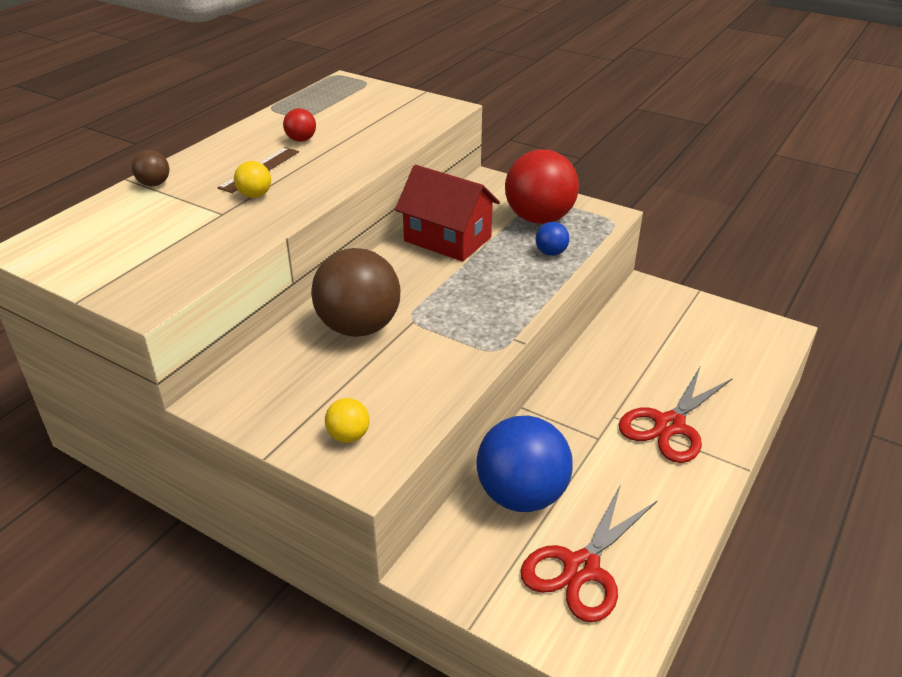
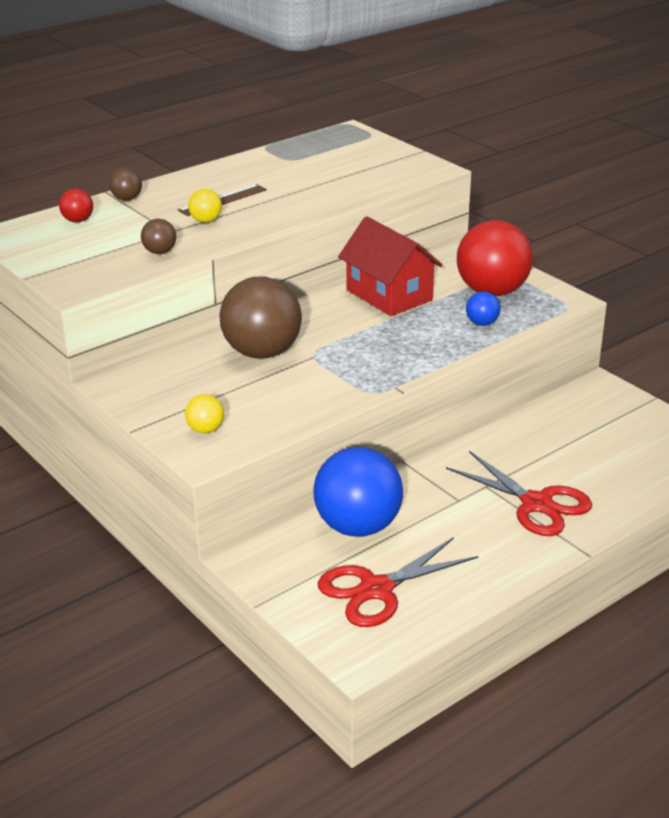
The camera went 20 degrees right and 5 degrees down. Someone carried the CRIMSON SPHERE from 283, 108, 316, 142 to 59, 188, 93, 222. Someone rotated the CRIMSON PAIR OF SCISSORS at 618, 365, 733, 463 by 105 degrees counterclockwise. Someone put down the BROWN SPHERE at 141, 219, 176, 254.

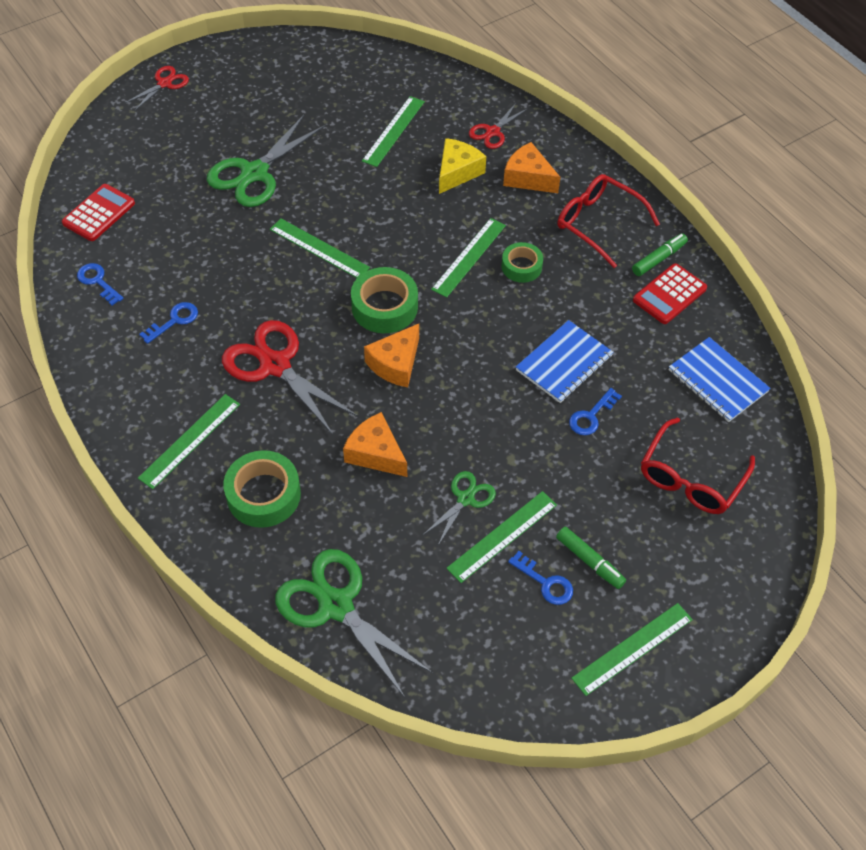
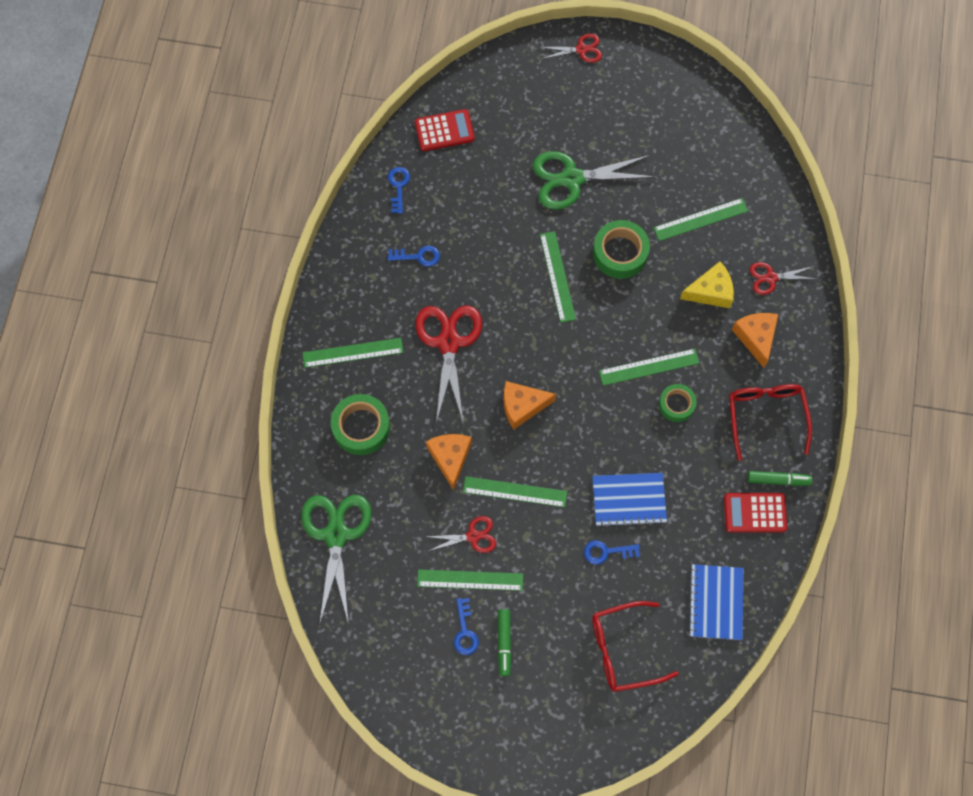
The camera went 45 degrees right and 15 degrees up. Someone carried the EMERALD TAPE from 351, 267, 418, 333 to 593, 220, 650, 279. Someone repainted the EMERALD PAIR OF SCISSORS at 423, 471, 496, 545, which became the CRIMSON PAIR OF SCISSORS at 426, 516, 496, 553. Someone carried the EMERALD MEASURING STICK from 571, 603, 693, 696 to 463, 476, 567, 507.

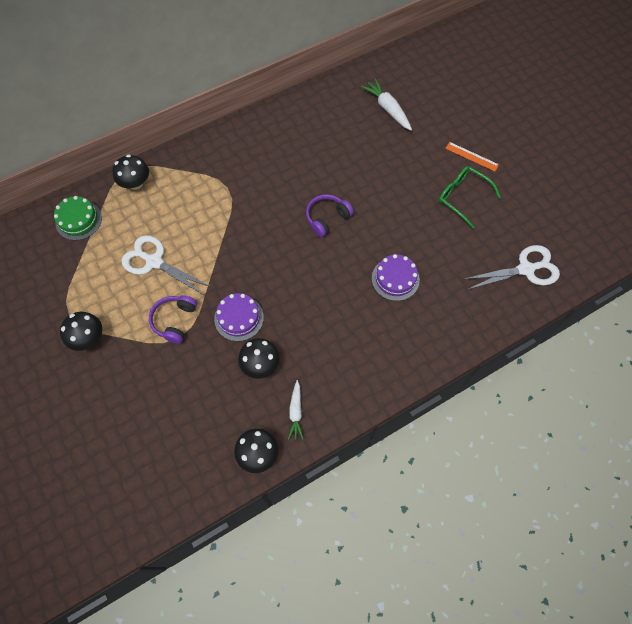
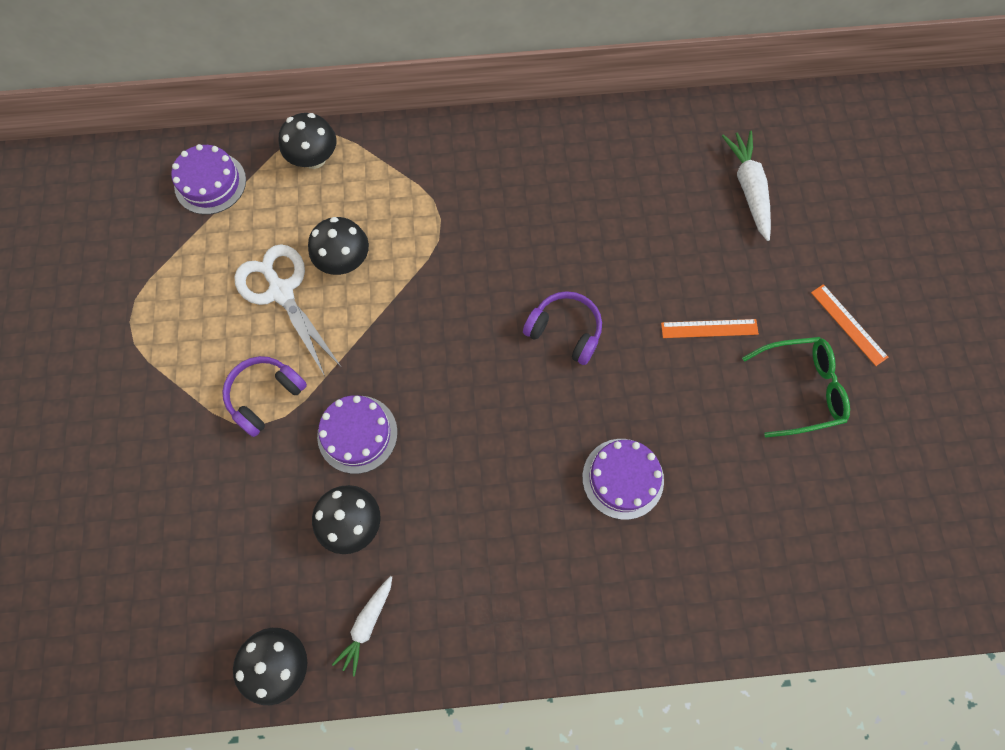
The camera went 25 degrees right and 5 degrees up. Someone rotated the EMERALD EYEGLASSES at 439, 166, 501, 229 by 105 degrees clockwise. Someone rotated the VIOLET OVER-EAR HEADPHONES at 306, 194, 354, 237 by 45 degrees clockwise. Someone repainted the EMERALD LAYER CAKE at 54, 196, 102, 240, which became the VIOLET LAYER CAKE at 171, 144, 246, 215. Someone took away the SNOW-WHITE PAIR OF SCISSORS at 464, 245, 560, 290. Someone carried the EBONY FUNGUS from 60, 312, 102, 351 to 308, 217, 369, 275. Someone put down the ORANGE MEASURING STICK at 661, 319, 759, 338.

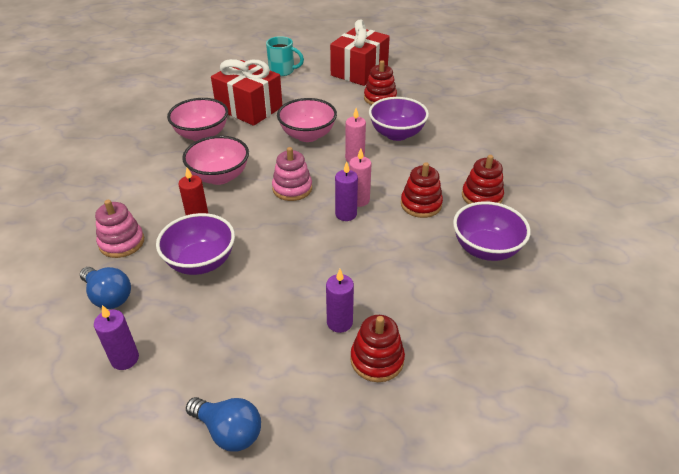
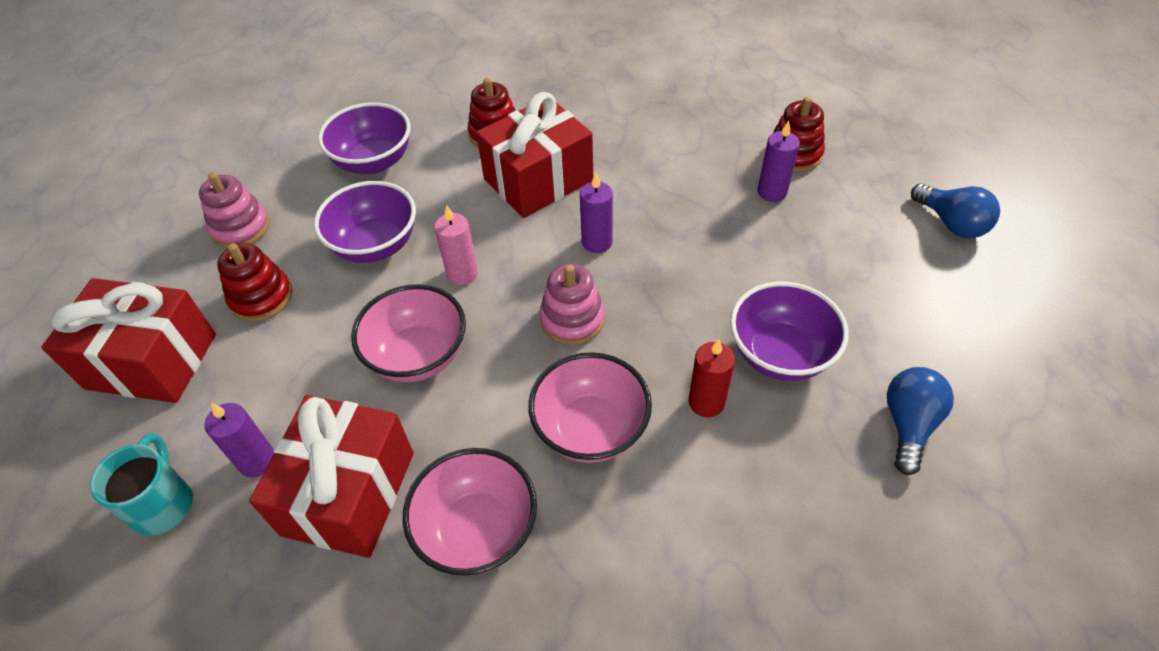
The camera went 110 degrees left and 10 degrees up. Someone took away the ROSY PILLAR CANDLE at 349, 148, 371, 207. Someone swapped the CRIMSON STACKING TOY at 401, 162, 443, 218 for the CRIMSON GIFT at 476, 92, 593, 218. Someone carried the ROSY STACKING TOY from 95, 200, 144, 258 to 199, 173, 270, 248. Someone carried the VIOLET BOWL from 453, 201, 531, 261 to 318, 102, 411, 174. Someone carried the VIOLET PILLAR CANDLE from 94, 305, 139, 370 to 204, 403, 274, 477. Someone rotated the COBALT LIGHTBULB at 186, 397, 261, 452 by 135 degrees clockwise.

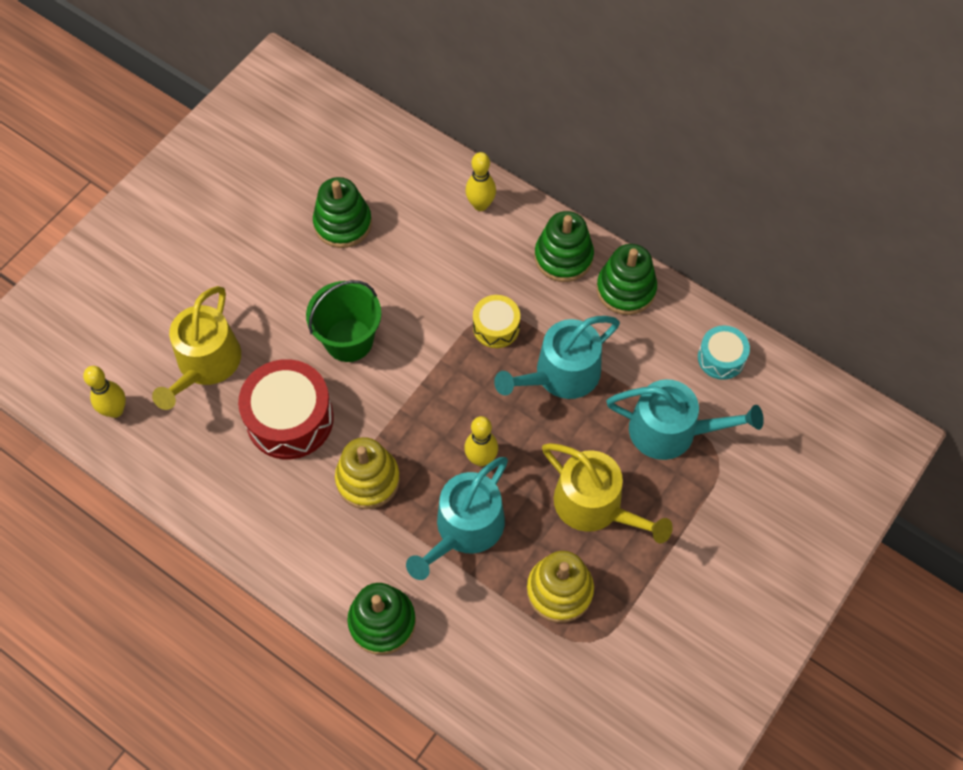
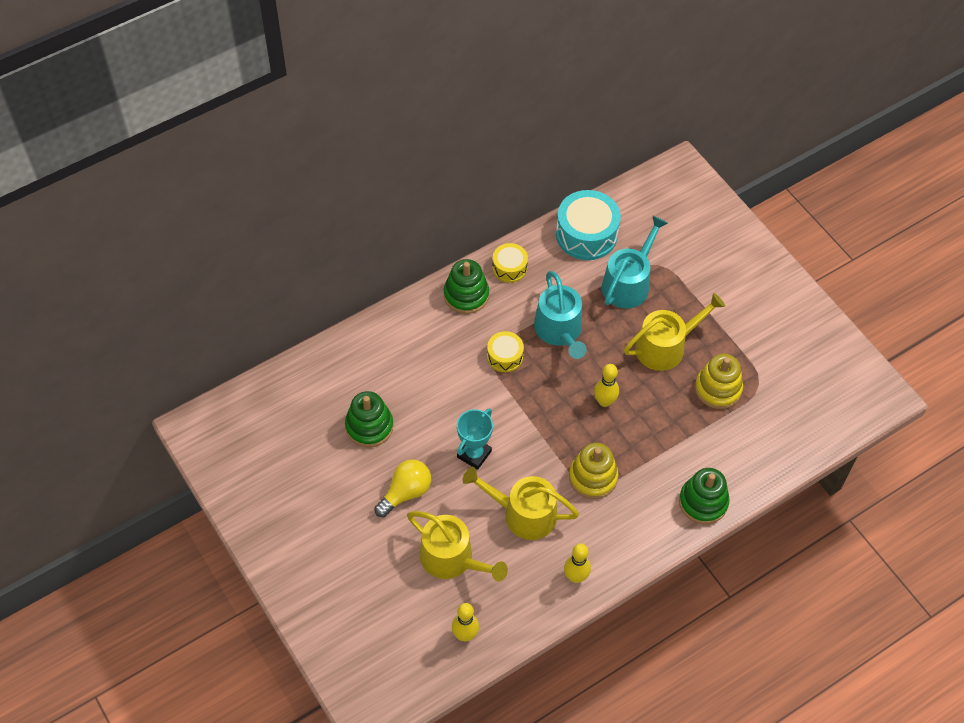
The camera went 70 degrees left and 5 degrees down. Someone carried the BRIGHT YELLOW BOWLING PIN from 466, 152, 496, 211 to 564, 543, 591, 583. Someone swapped the EMERALD STACKING TOY at 597, 244, 657, 315 for the BRIGHT YELLOW TOY DRUM at 492, 243, 528, 283. Someone swapped the EMERALD SAND BUCKET at 306, 280, 381, 362 for the AQUA TROPHY at 457, 408, 493, 470. Someone scaled the AQUA TOY DRUM at 698, 325, 750, 380 by 1.80. Someone swapped the CRIMSON TOY DRUM at 238, 359, 334, 459 for the BRIGHT YELLOW WATERING CAN at 462, 467, 579, 540. Someone took away the AQUA WATERING CAN at 406, 457, 508, 580. Someone put down the BRIGHT YELLOW LIGHTBULB at 374, 459, 432, 517.

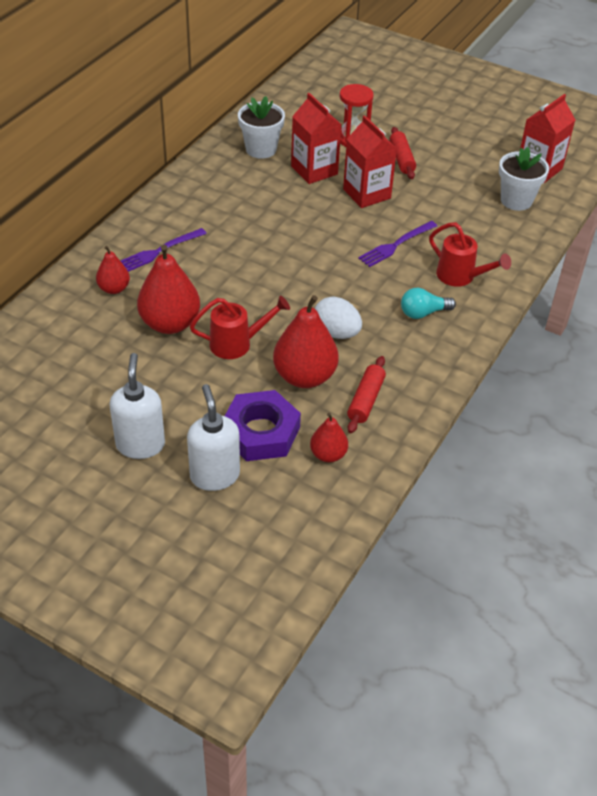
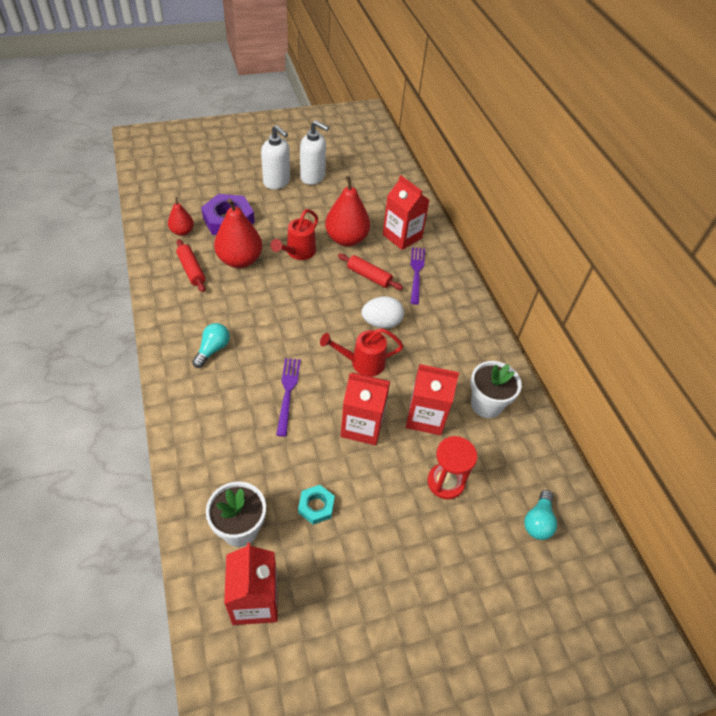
The camera went 130 degrees right and 5 degrees up. Someone carried the CRIMSON PASTRY ROLLER from 390, 127, 416, 179 to 338, 254, 403, 290. Someone carried the CRIMSON WATERING CAN from 429, 222, 511, 287 to 320, 328, 403, 377. Someone swapped the CRIMSON PEAR at 96, 246, 130, 294 for the CRIMSON JUICE CARTON at 383, 175, 429, 250. Someone carried the SNOW-WHITE EGG from 314, 297, 362, 339 to 362, 296, 404, 329. Someone carried the SNOW-WHITE PUMP BOTTLE from 187, 384, 240, 491 to 300, 120, 329, 185. Someone put down the AQUA HEX NUT at 298, 485, 335, 525. Someone put down the AQUA LIGHTBULB at 524, 490, 557, 540.

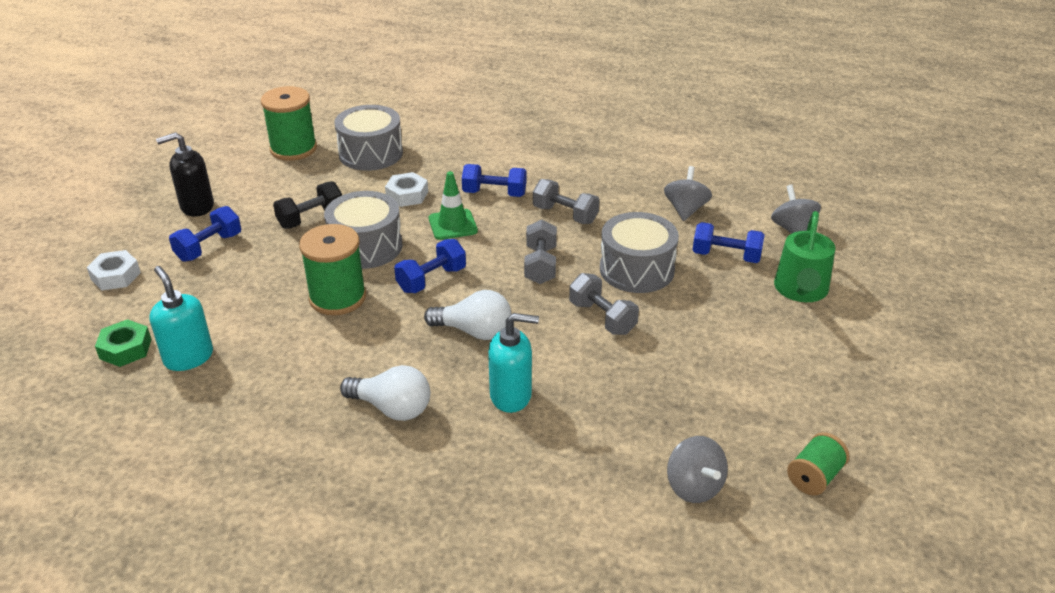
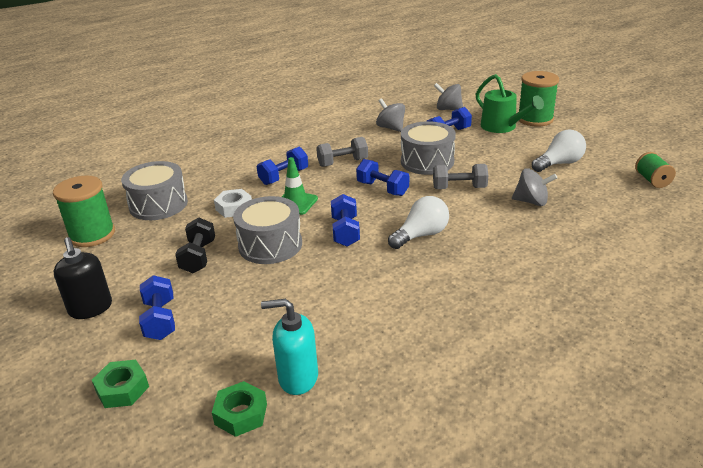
The camera went 50 degrees left and 5 degrees down. Someone rotated the EBONY PUMP BOTTLE at 156, 132, 214, 217 by 45 degrees counterclockwise. Someone repainted the GREY HAND WEIGHT at 524, 220, 557, 284, which became the COBALT HAND WEIGHT at 356, 159, 409, 196. Someone carried the EMERALD BOBBIN from 299, 224, 366, 315 to 519, 71, 559, 127. Someone repainted the SNOW-WHITE HEX NUT at 87, 250, 141, 290, which became the EMERALD HEX NUT at 92, 360, 149, 408. Someone took away the AQUA PUMP BOTTLE at 488, 313, 539, 413. Someone carried the SNOW-WHITE LIGHTBULB from 340, 365, 430, 421 to 532, 129, 586, 172. Someone carried the GREY SPINNING TOP from 667, 436, 728, 503 to 512, 169, 557, 206.

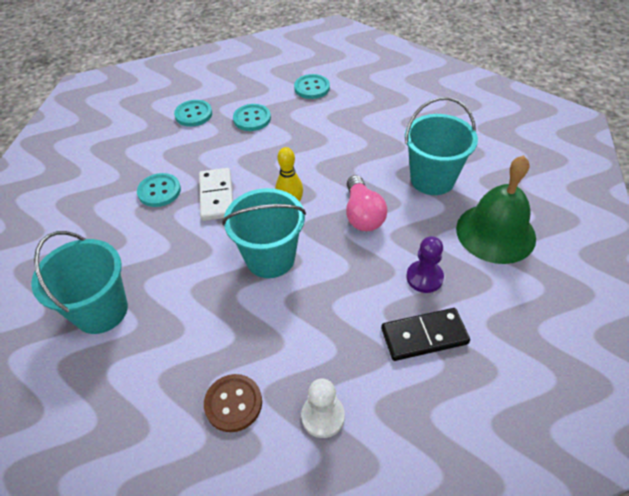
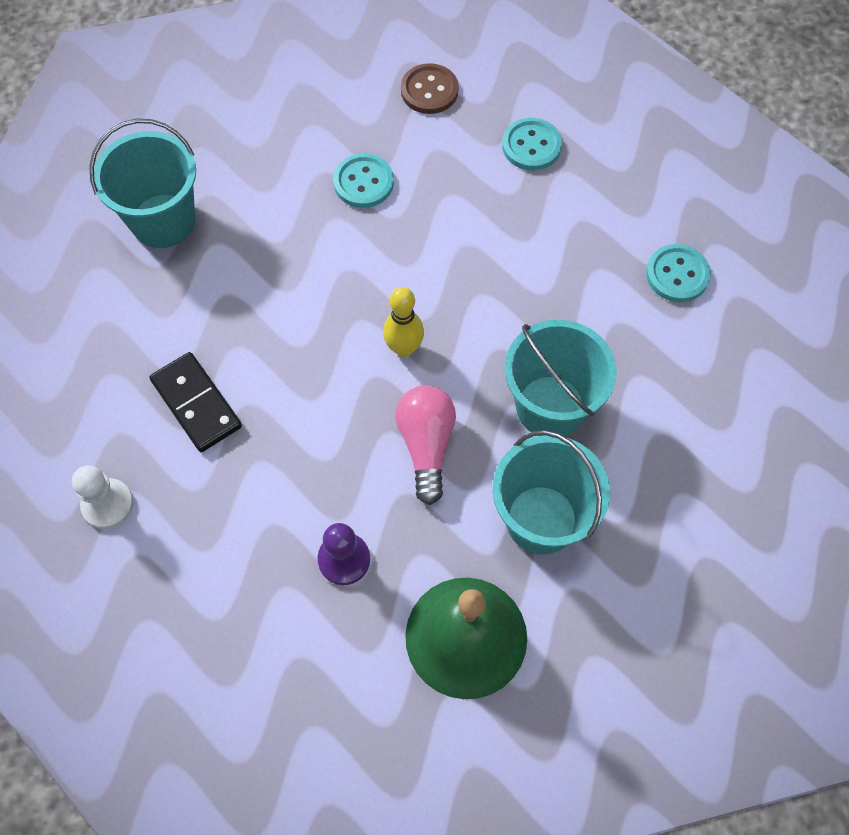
The camera went 65 degrees right and 15 degrees up. Someone took away the AQUA SEWING BUTTON at 233, 104, 271, 131. Someone took away the SNOW-WHITE DOMINO at 199, 168, 233, 221. Someone rotated the ROSY LIGHTBULB at 346, 175, 387, 231 by 120 degrees clockwise. Someone carried the AQUA SAND BUCKET from 222, 188, 306, 278 to 504, 320, 617, 437. Someone carried the EBONY DOMINO from 381, 308, 470, 361 to 149, 352, 242, 452. Someone carried the BROWN SEWING BUTTON from 204, 374, 262, 432 to 401, 63, 459, 114.

